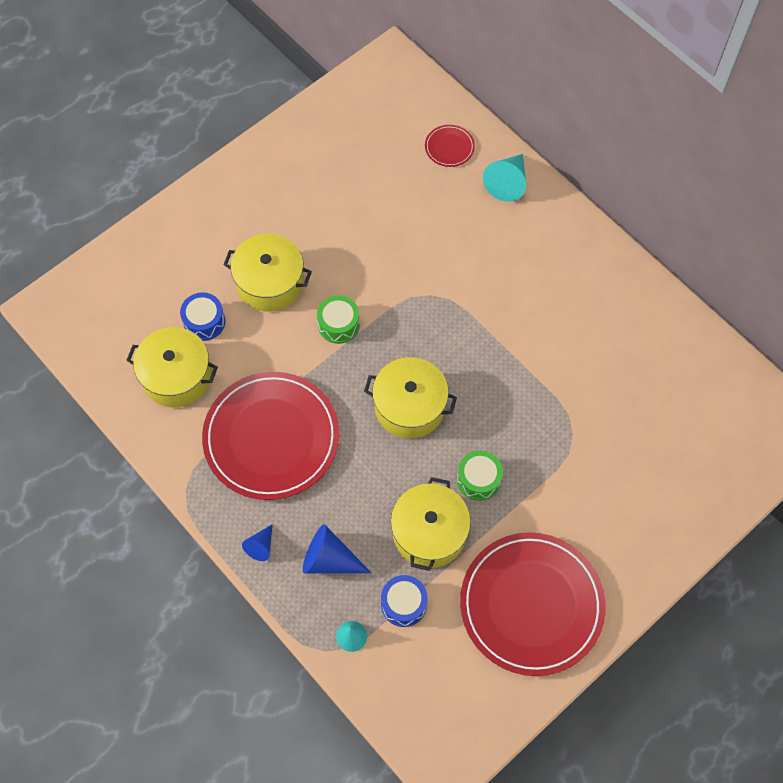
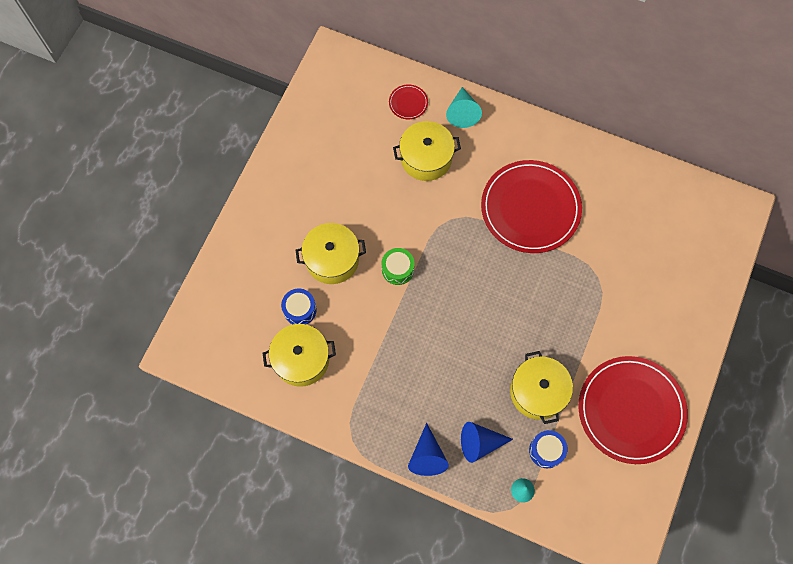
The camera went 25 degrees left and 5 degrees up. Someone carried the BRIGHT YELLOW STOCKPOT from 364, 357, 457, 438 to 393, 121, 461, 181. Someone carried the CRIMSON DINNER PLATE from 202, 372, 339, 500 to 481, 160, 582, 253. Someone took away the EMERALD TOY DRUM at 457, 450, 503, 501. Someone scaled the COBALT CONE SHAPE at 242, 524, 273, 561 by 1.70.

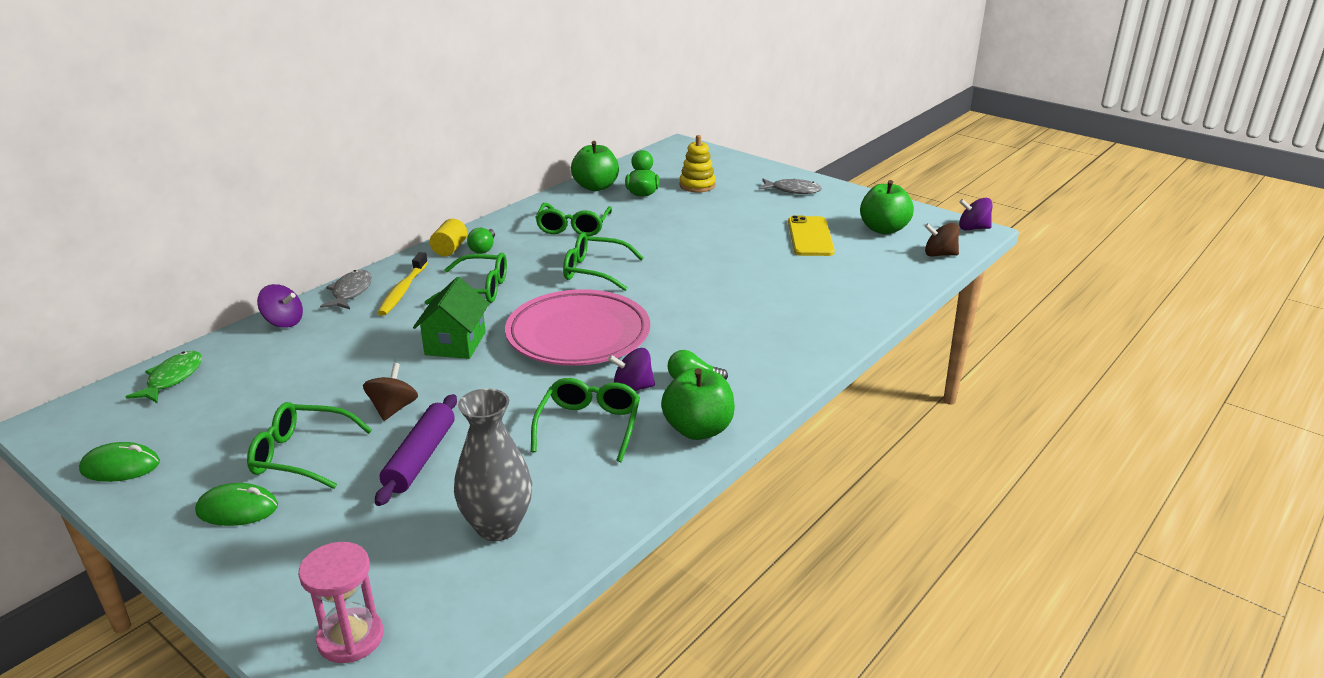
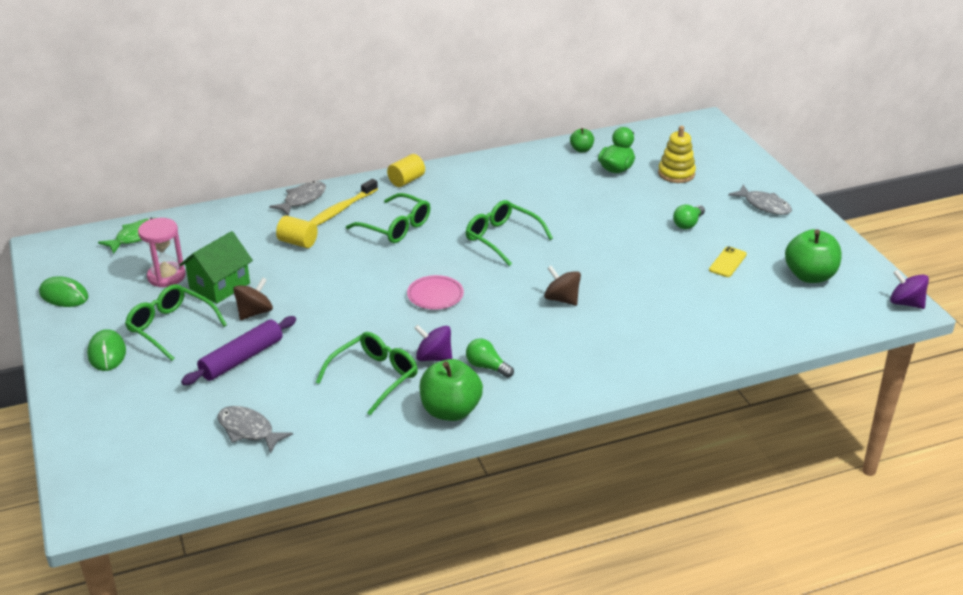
The camera went 30 degrees right and 5 degrees up. Someone scaled the EMERALD APPLE FRUIT at 571, 141, 619, 191 by 0.52. Someone took away the EMERALD EYEGLASSES at 535, 203, 612, 236. Someone scaled the BRIGHT YELLOW SMARTPHONE at 788, 215, 835, 256 by 0.58. Someone carried the BROWN SPINNING TOP from 925, 223, 959, 257 to 544, 266, 581, 306. Someone carried the EMERALD LIGHTBULB from 467, 228, 495, 254 to 673, 205, 705, 229. Someone carried the EMERALD COTTAGE from 413, 277, 489, 359 to 180, 231, 253, 304. Someone took away the VIOLET SPINNING TOP at 257, 284, 303, 328. Someone scaled the ROSY DINNER PLATE at 505, 289, 650, 366 by 0.44. Someone swapped the GREY VASE at 454, 388, 532, 541 for the GREY TOY FISH at 218, 406, 293, 454. Someone rotated the EMERALD PC MOUSE at 195, 483, 278, 526 by 45 degrees clockwise. Someone carried the ROSY SAND TIMER from 298, 542, 384, 663 to 138, 218, 186, 287. Someone put down the BRIGHT YELLOW CYLINDER at 276, 216, 318, 248.

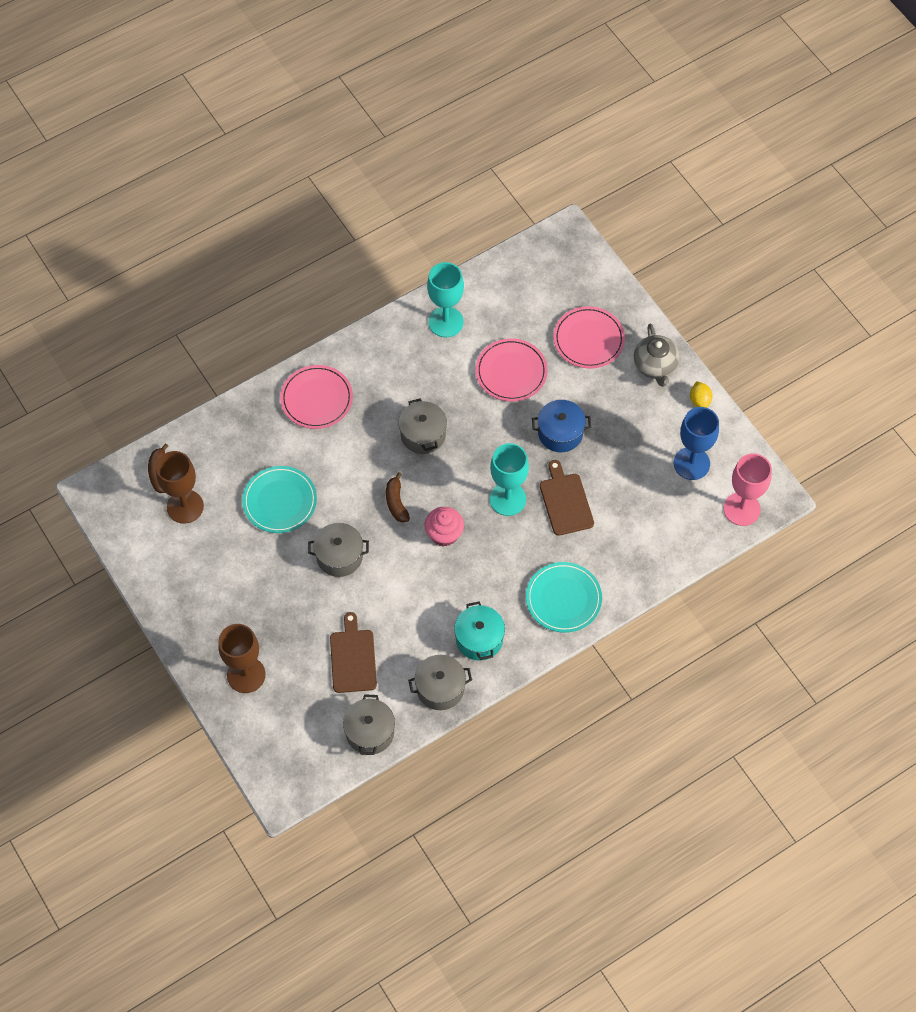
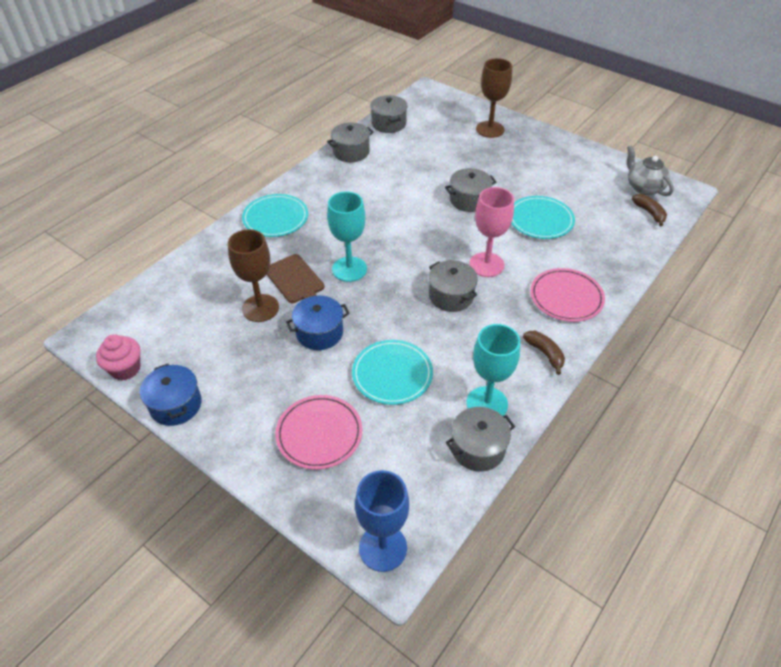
The camera went 160 degrees right and 15 degrees down. Someone carried the GREY TEAPOT from 634, 323, 680, 387 to 627, 145, 674, 196. Someone repainted the ROSY DINNER PLATE at 476, 338, 548, 402, which became the AQUA DINNER PLATE at 352, 340, 433, 405. Someone swapped the BRIGHT YELLOW CITRUS FRUIT at 690, 381, 713, 408 for the COBALT STOCKPOT at 140, 364, 202, 426. Someone carried the COBALT WINE GLASS from 674, 407, 719, 480 to 355, 470, 409, 572. Someone carried the BROWN WINE GLASS from 156, 451, 204, 524 to 228, 229, 279, 322. Someone carried the ROSY WINE GLASS from 724, 453, 772, 526 to 469, 187, 514, 277. Someone carried the BROWN BANANA from 386, 472, 410, 522 to 523, 331, 565, 375. Someone carried the ROSY MUFFIN from 425, 507, 464, 547 to 96, 334, 141, 380. Someone took away the AQUA STOCKPOT at 454, 602, 505, 661. Someone took away the BROWN CUTTING BOARD at 330, 612, 377, 693. Someone put down the GREY STOCKPOT at 446, 407, 515, 472.

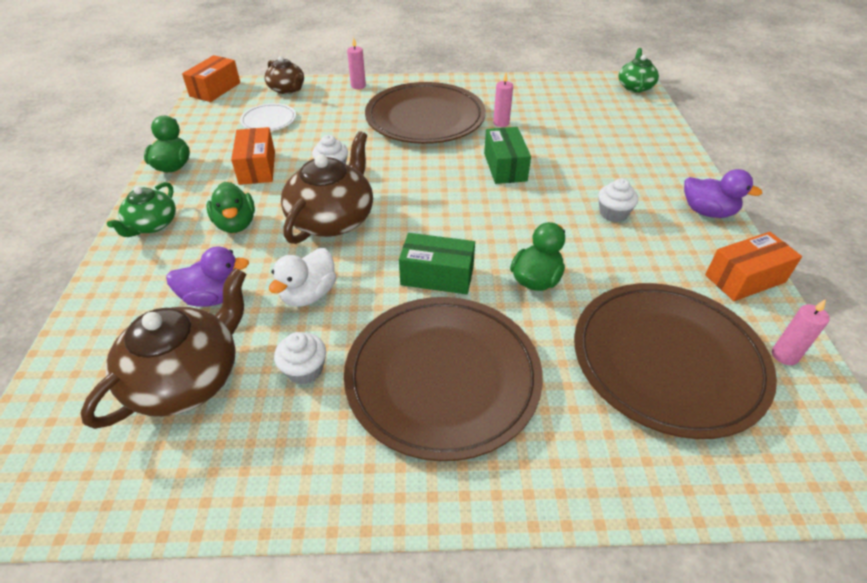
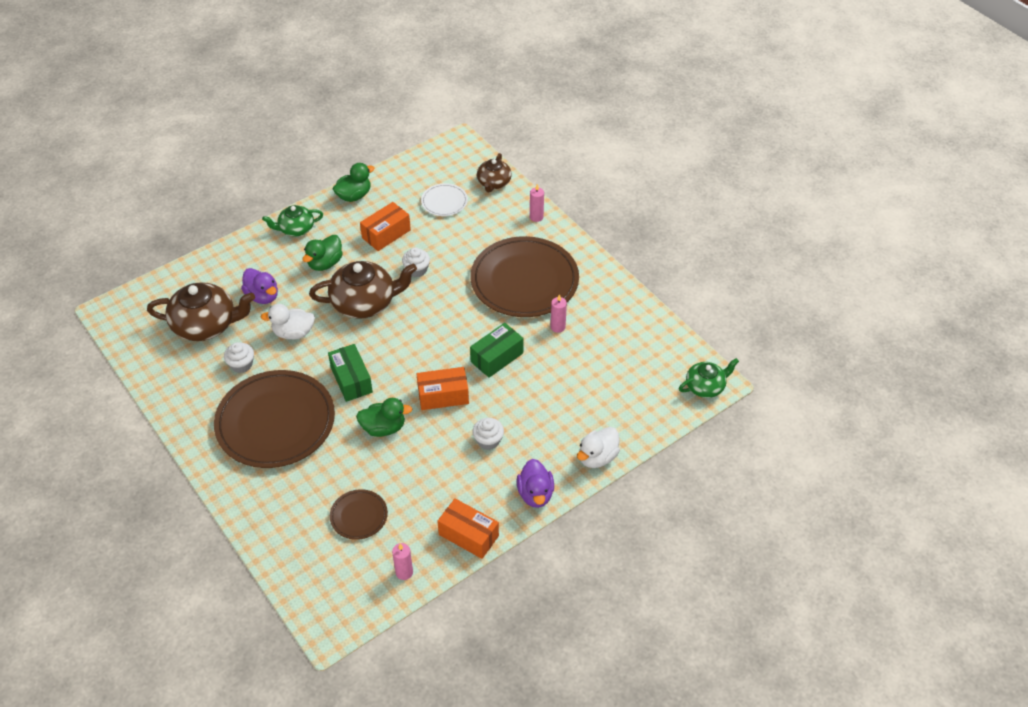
The camera went 55 degrees right and 5 degrees up. Someone carried the ORANGE BOX from 182, 55, 240, 102 to 417, 367, 469, 410. Someone scaled the BROWN DINNER PLATE at 574, 283, 777, 439 by 0.46. Someone put down the SNOW-WHITE DUCK at 577, 427, 620, 468.

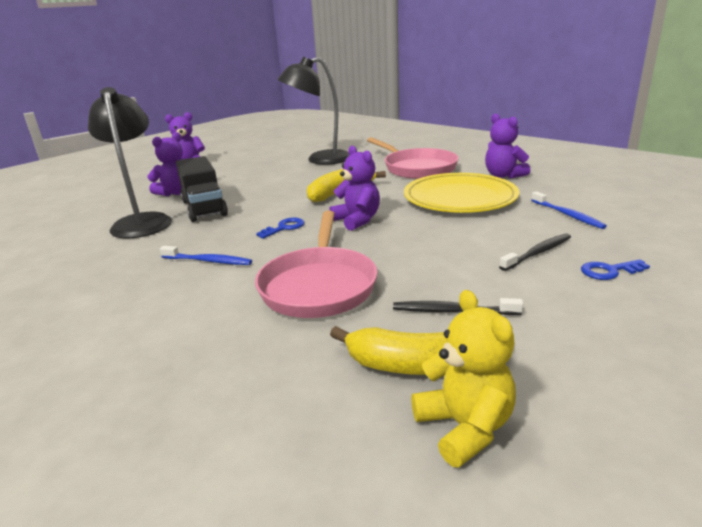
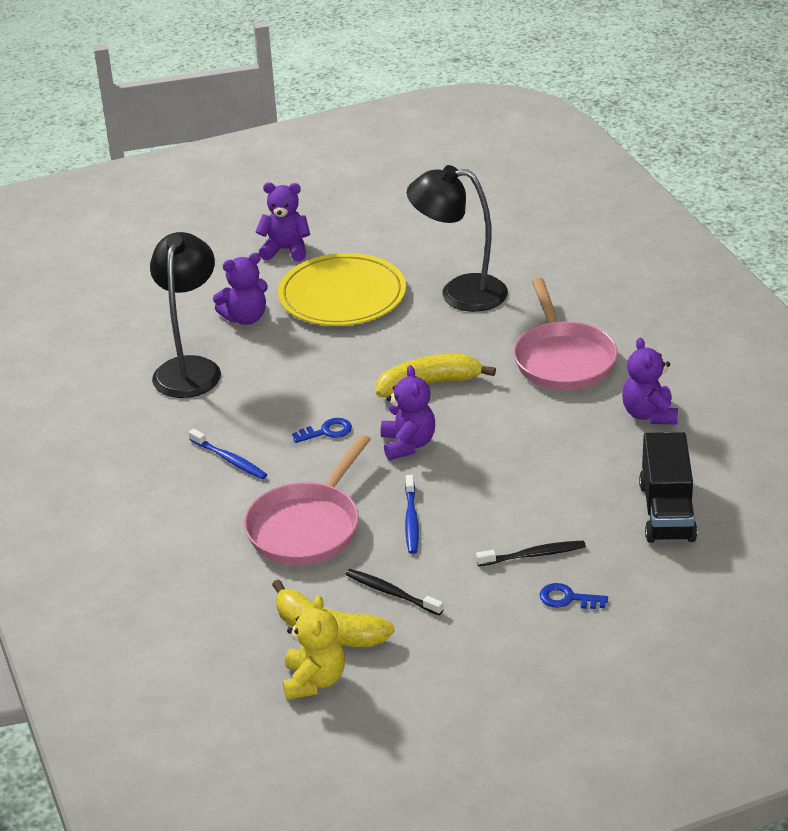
The camera went 25 degrees right and 10 degrees up. Someone carried the EBONY LORRY from 176, 156, 228, 222 to 639, 432, 697, 543. Someone carried the BRIGHT YELLOW DINNER PLATE from 404, 173, 520, 213 to 278, 253, 406, 326. Someone carried the COBALT TOOTHBRUSH from 531, 191, 607, 229 to 405, 475, 419, 554.

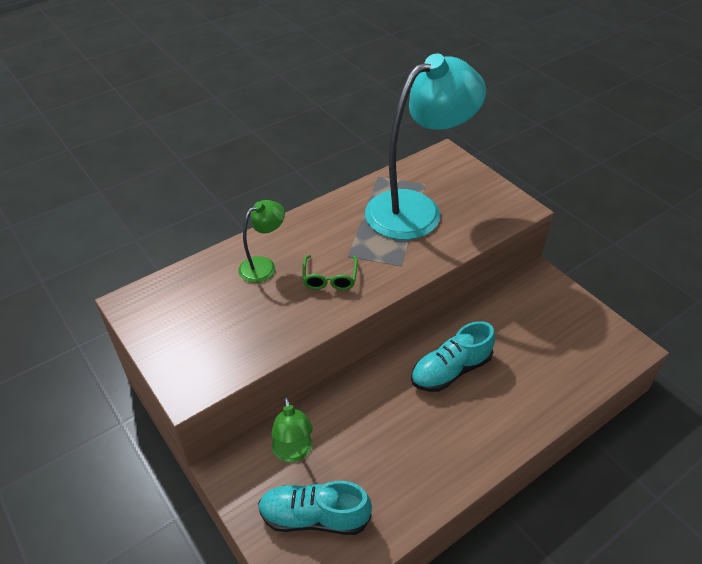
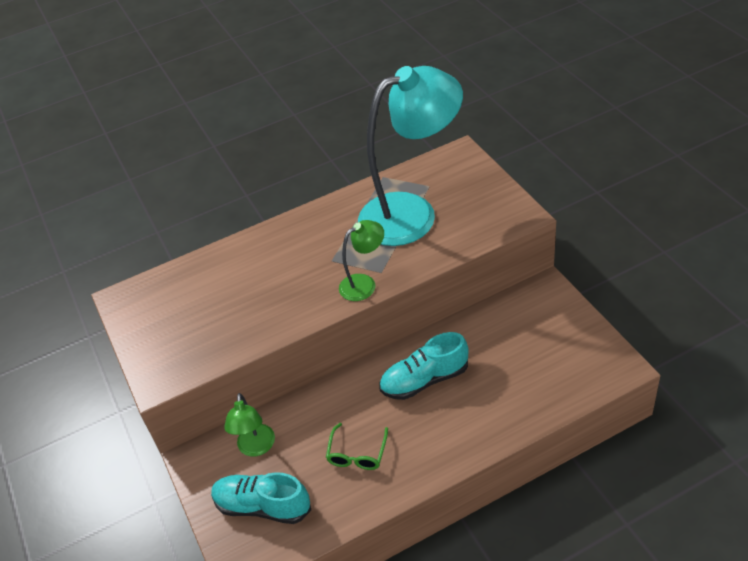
The camera went 15 degrees right and 0 degrees up. Someone carried the EMERALD READING LAMP from 238, 200, 285, 283 to 339, 220, 384, 301. Someone carried the EMERALD EYEGLASSES from 302, 255, 358, 290 to 326, 423, 388, 470.

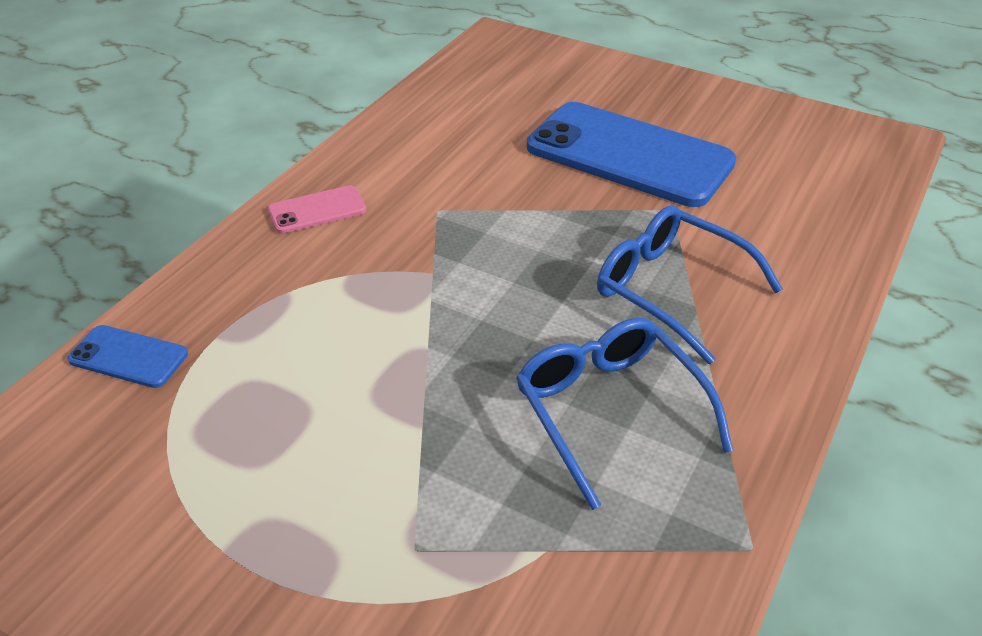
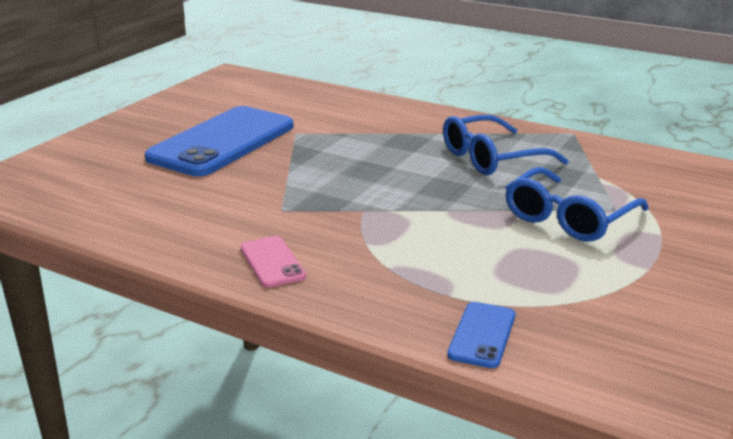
The camera went 90 degrees left and 15 degrees down. Someone carried the COBALT EYEGLASSES from 597, 205, 783, 364 to 505, 167, 649, 242.

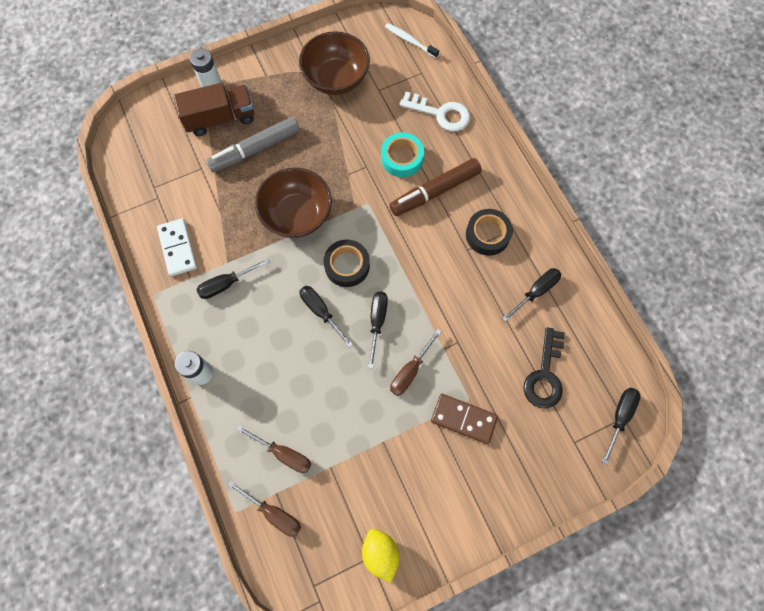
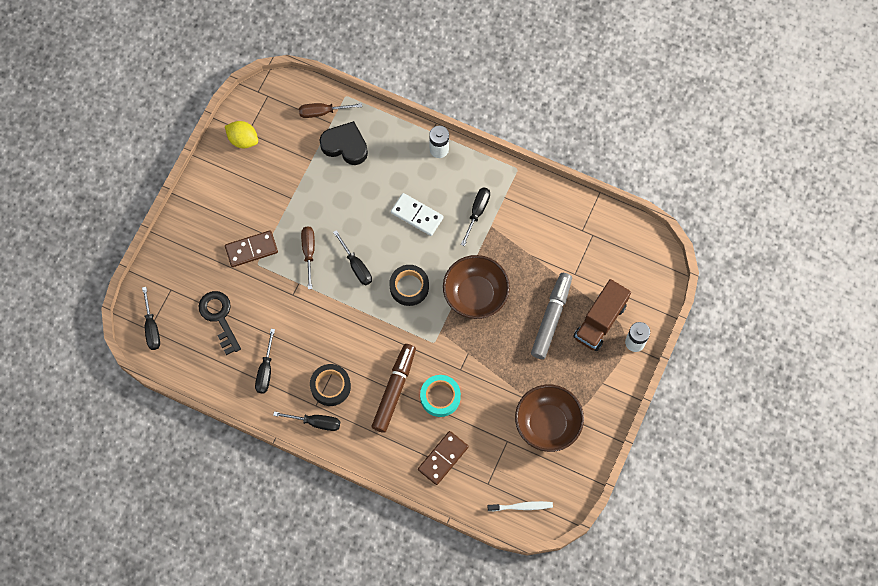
The camera went 140 degrees right and 0 degrees up. Someone swapped the SNOW-WHITE KEY at 399, 92, 470, 131 for the BROWN DOMINO at 418, 431, 469, 485. Someone carried the SNOW-WHITE DOMINO from 157, 218, 197, 276 to 391, 193, 444, 236. Someone carried the EBONY FLAT SCREWDRIVER from 300, 286, 353, 348 to 273, 411, 340, 431. Someone swapped the BROWN FLAT SCREWDRIVER at 237, 425, 311, 473 for the EBONY HEART at 319, 121, 368, 165.

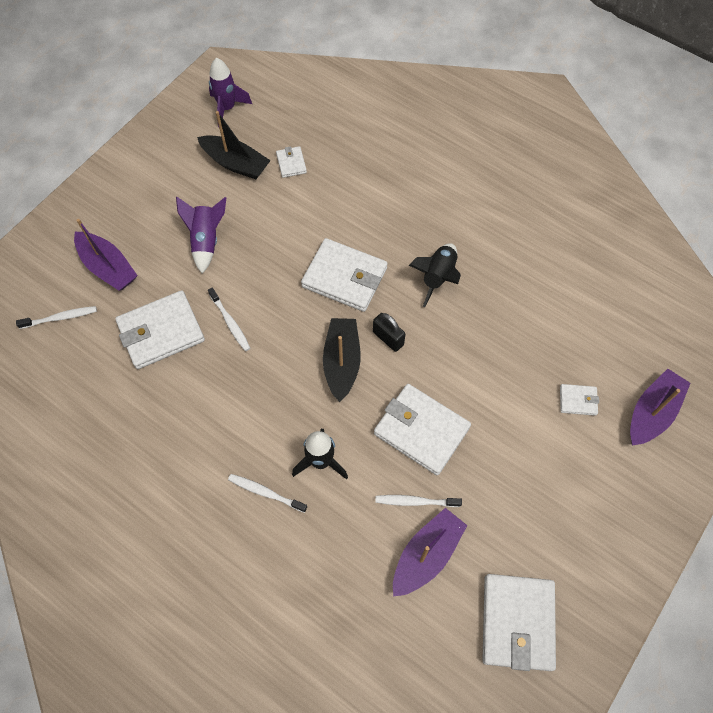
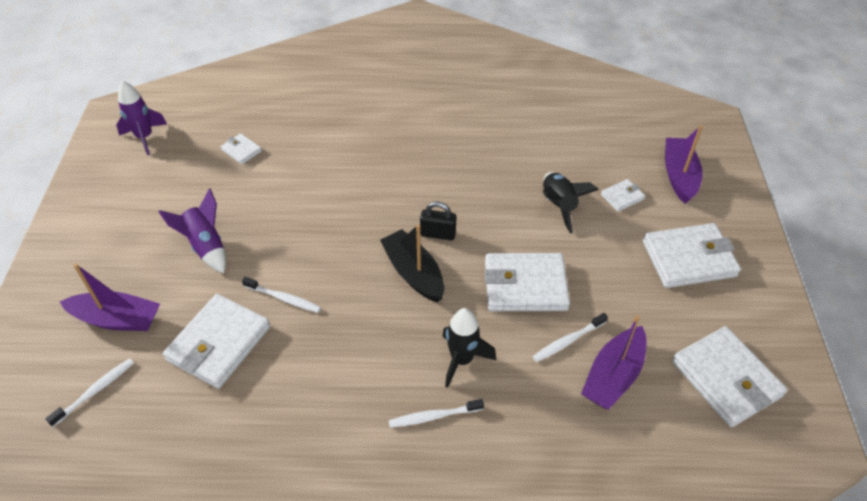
The camera went 35 degrees left and 15 degrees down. Someone took away the EBONY TOY BOAT at 197, 111, 271, 179. Someone carried the SNOW-WHITE CARD WALLET from 301, 238, 388, 312 to 643, 223, 741, 288. Someone carried the EBONY ROCKET from 409, 243, 461, 307 to 543, 172, 599, 234. Someone rotated the VIOLET TOY BOAT at 393, 508, 467, 597 by 150 degrees counterclockwise.

